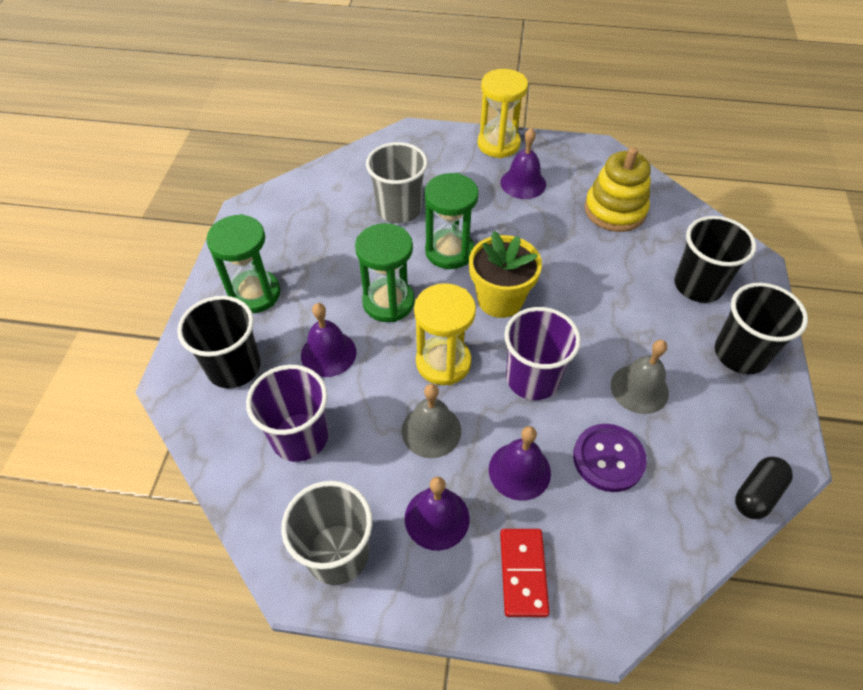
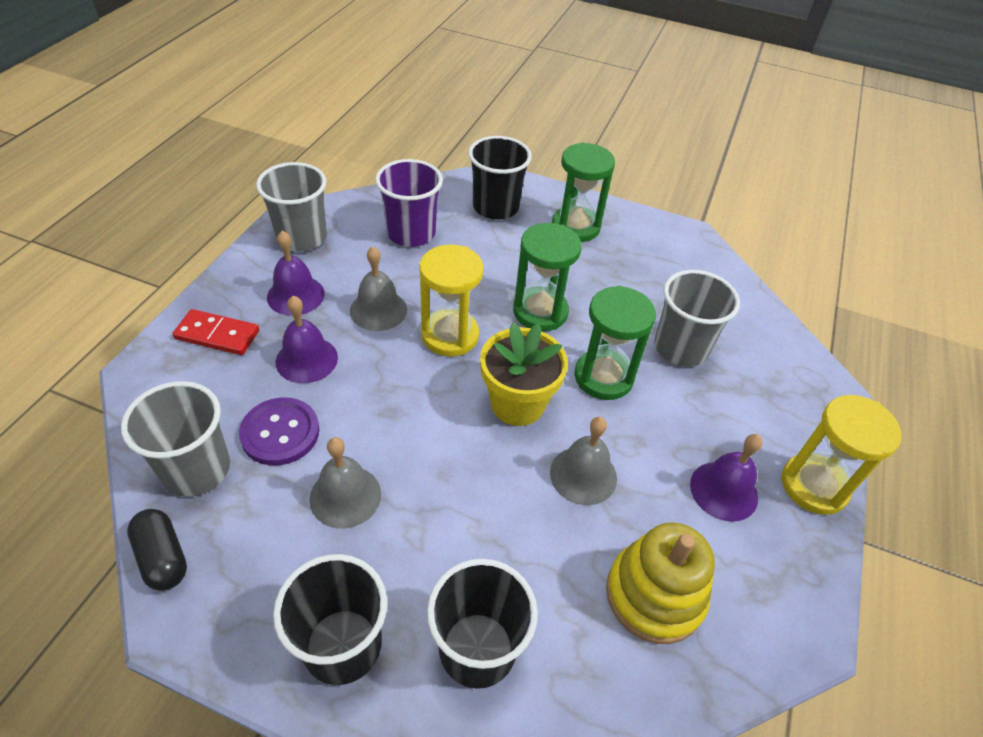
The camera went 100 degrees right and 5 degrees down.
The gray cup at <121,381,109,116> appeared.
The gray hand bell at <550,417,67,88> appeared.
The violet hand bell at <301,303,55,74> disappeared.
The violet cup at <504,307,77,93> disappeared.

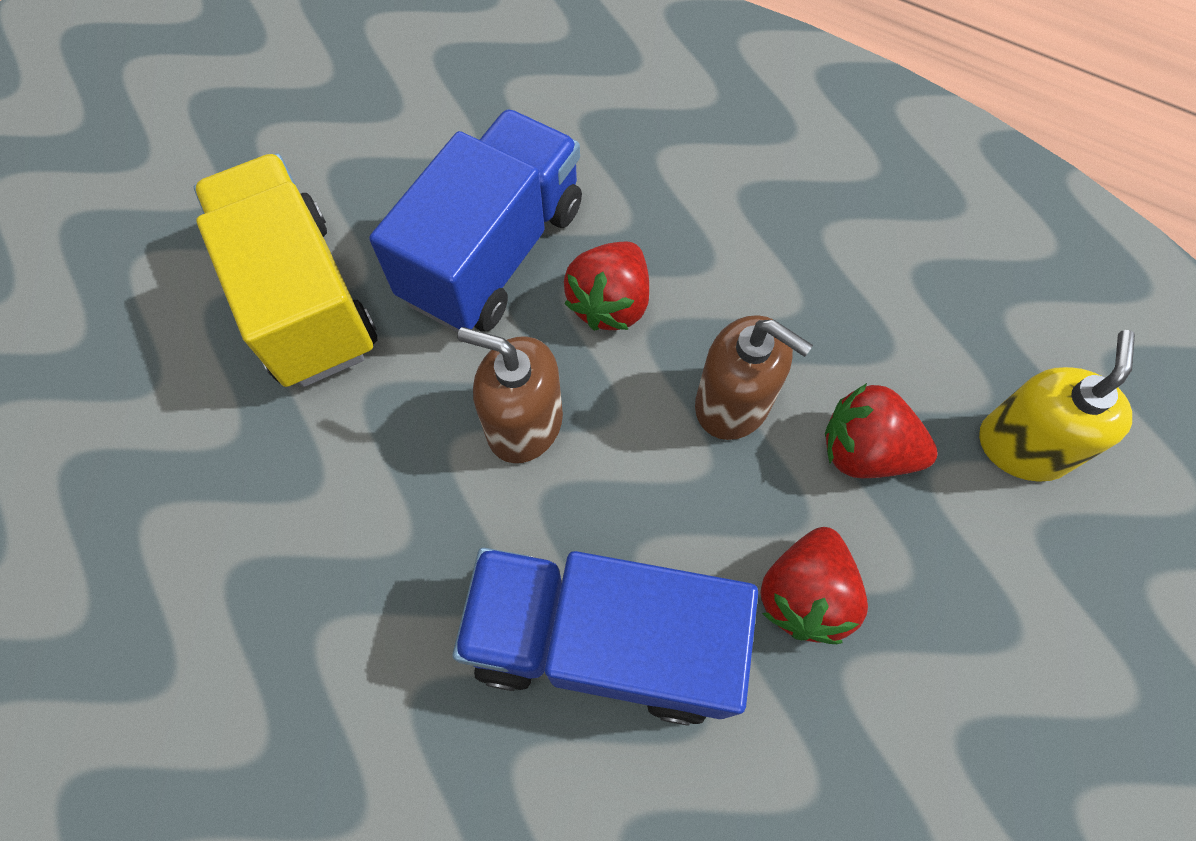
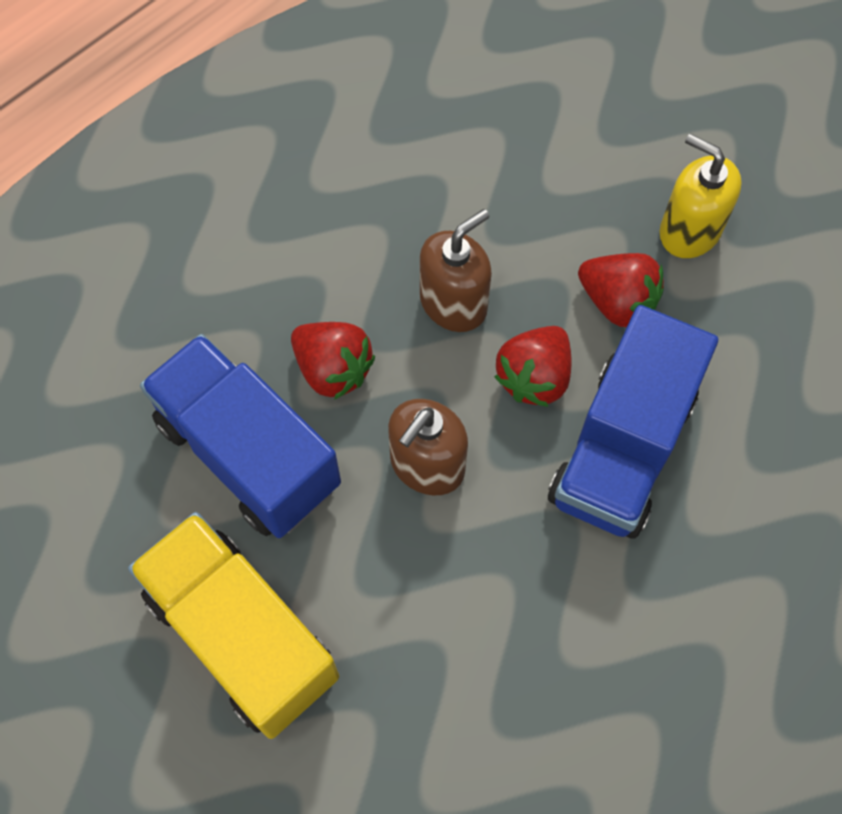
The camera went 75 degrees left and 0 degrees up.
The golden lorry at <194,153,183,234> turned 60 degrees clockwise.
The red berry moved from <825,383,113,95> to <494,326,77,81>.
The golden soap dispenser moved from <979,330,156,151> to <660,134,82,124>.

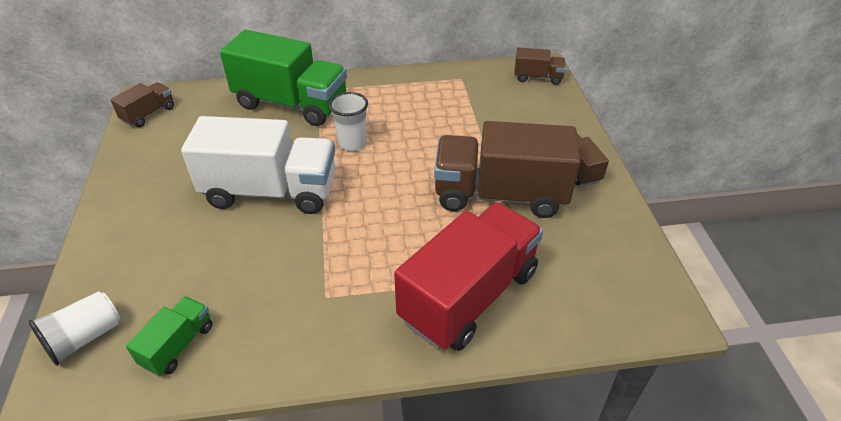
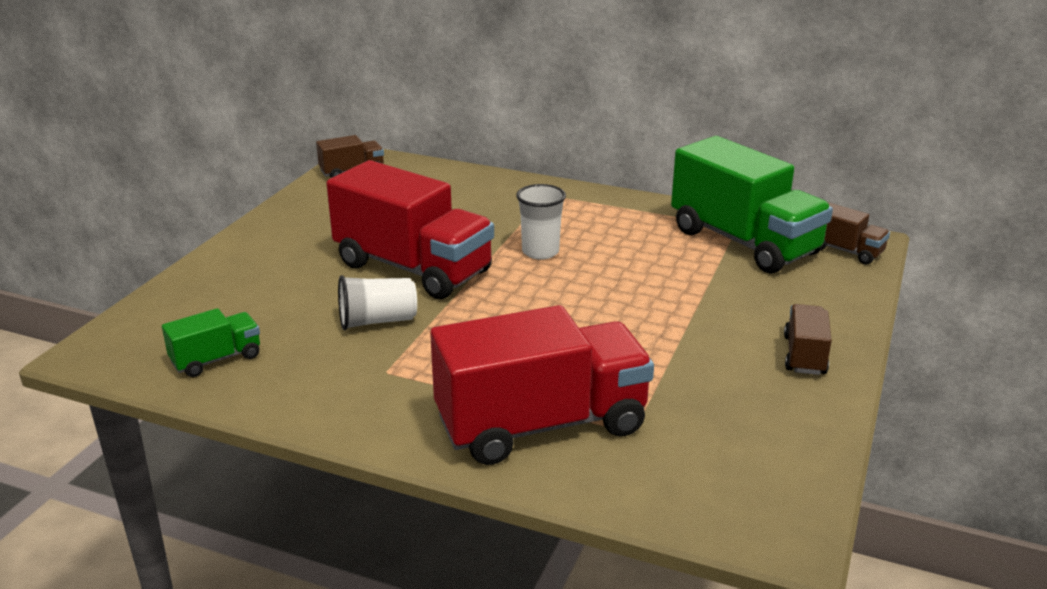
The camera went 30 degrees right and 15 degrees down.
The white lorry at <181,116,155,98> became the red lorry at <326,160,168,139>.
The white cup moved from <28,291,92,75> to <338,275,79,55>.
The leaf-green lorry moved from <220,30,127,96> to <671,136,162,138>.
The russet lorry at <434,121,146,97> disappeared.

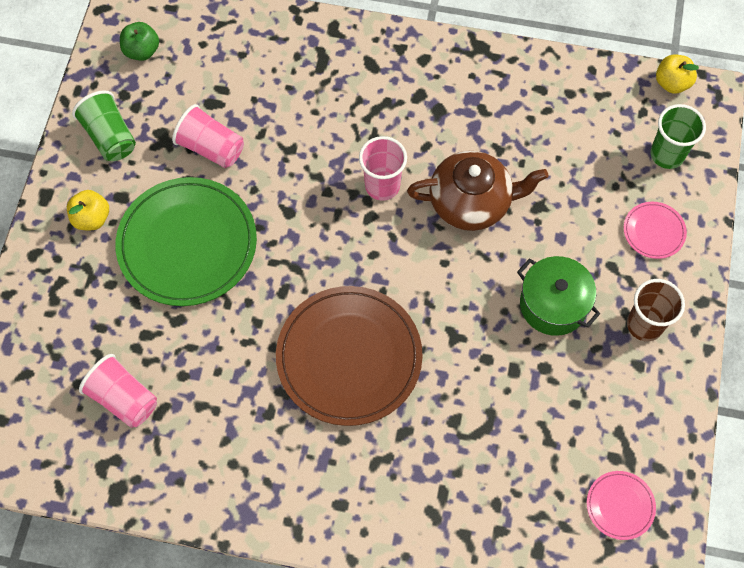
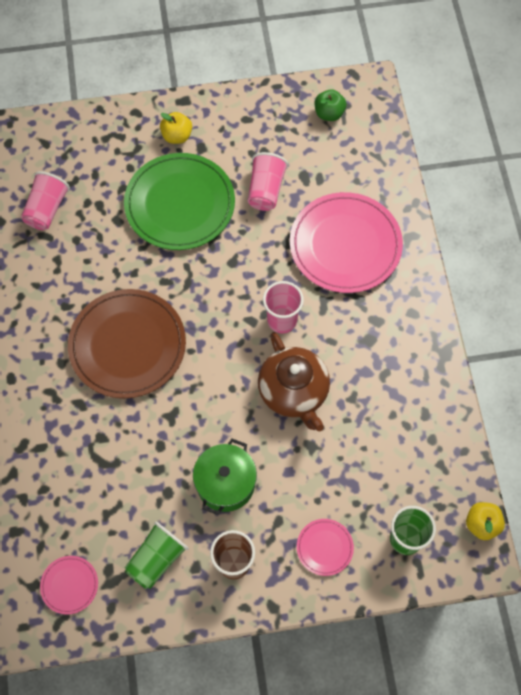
The camera went 70 degrees right and 0 degrees up.
The leaf-green cup moved from <72,90,64,71> to <125,522,64,67>.
The rosy plate at <290,192,113,101> appeared.

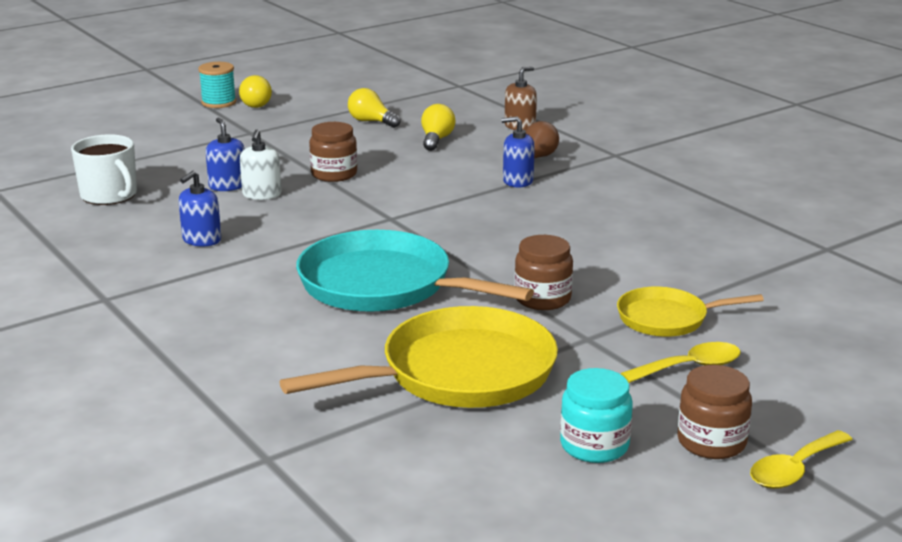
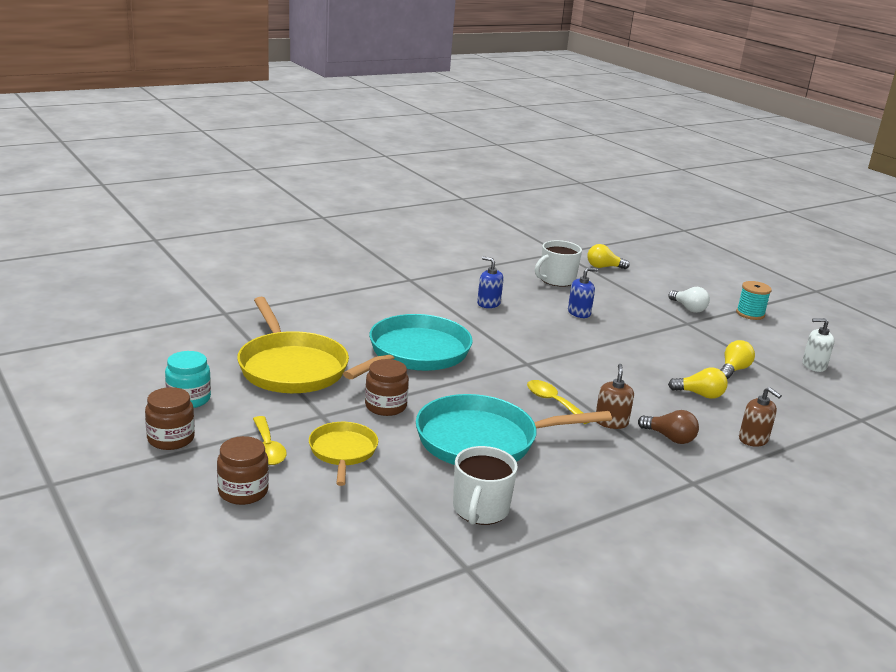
The camera went 90 degrees right and 0 degrees up.
The russet jam jar moved from <309,122,48,60> to <217,436,52,69>.
The teal pan at <416,394,196,71> appeared.
The white tea mug at <453,446,65,79> appeared.
The golden teaspoon moved from <750,430,103,59> to <527,380,63,44>.
The golden lightbulb moved from <239,75,33,33> to <587,244,43,25>.
The cobalt soap dispenser at <502,116,33,71> became the russet soap dispenser at <596,364,38,65>.
The white lightbulb at <669,287,41,26> appeared.
The white soap dispenser moved from <240,130,41,70> to <802,318,32,54>.

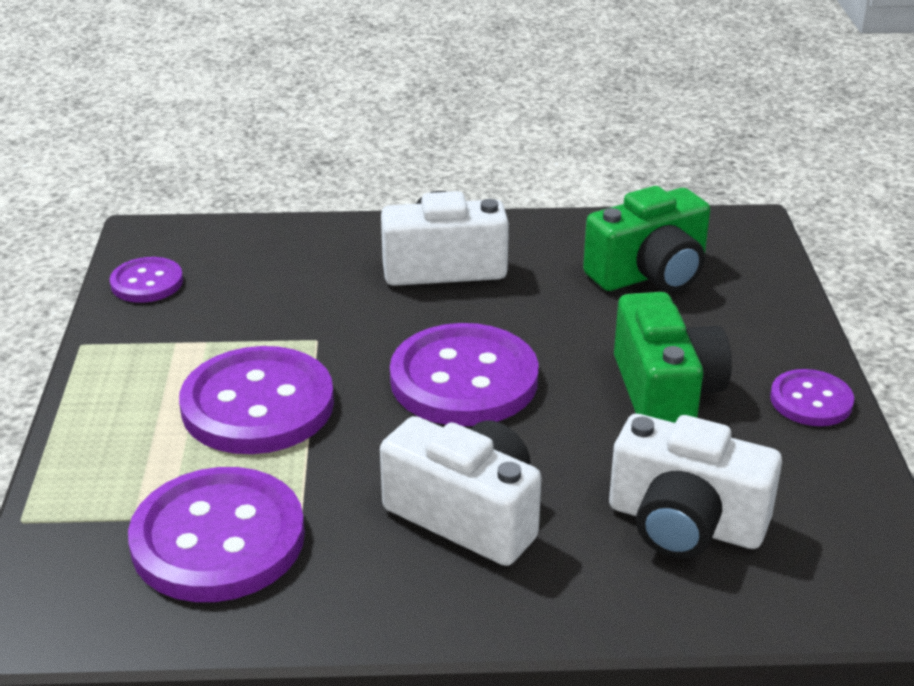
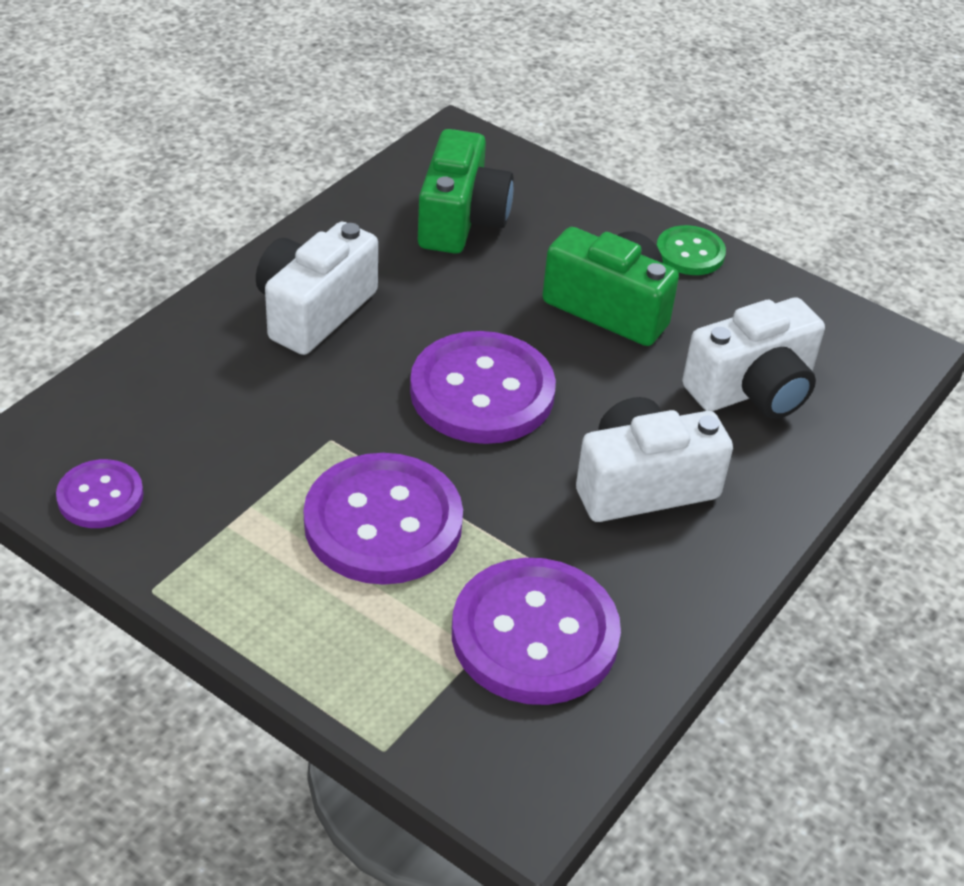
The camera went 55 degrees left and 10 degrees up.
The violet shirt button at <770,369,84,57> became the leaf-green shirt button at <656,225,70,50>.

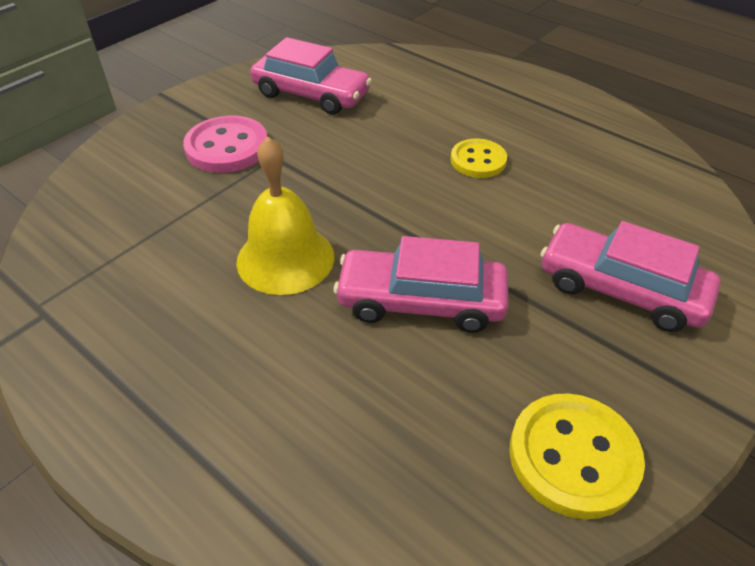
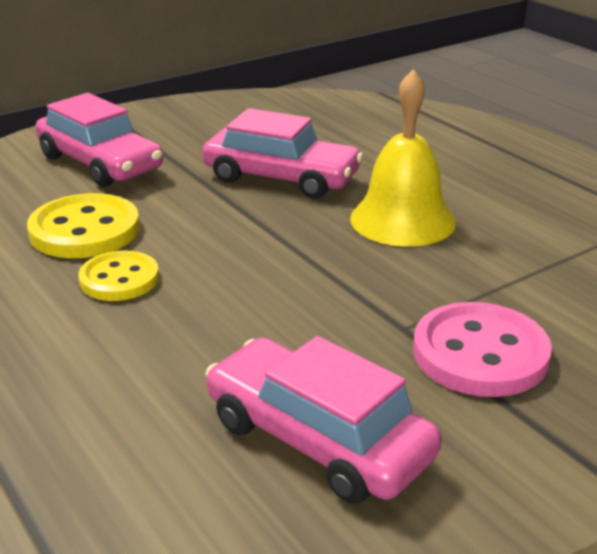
The camera went 165 degrees left and 15 degrees down.
The golden shirt button moved from <509,393,136,126> to <27,193,113,65>.

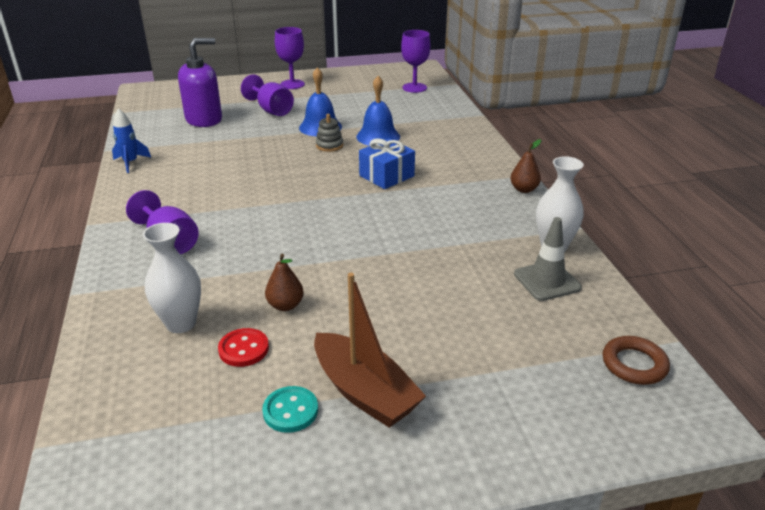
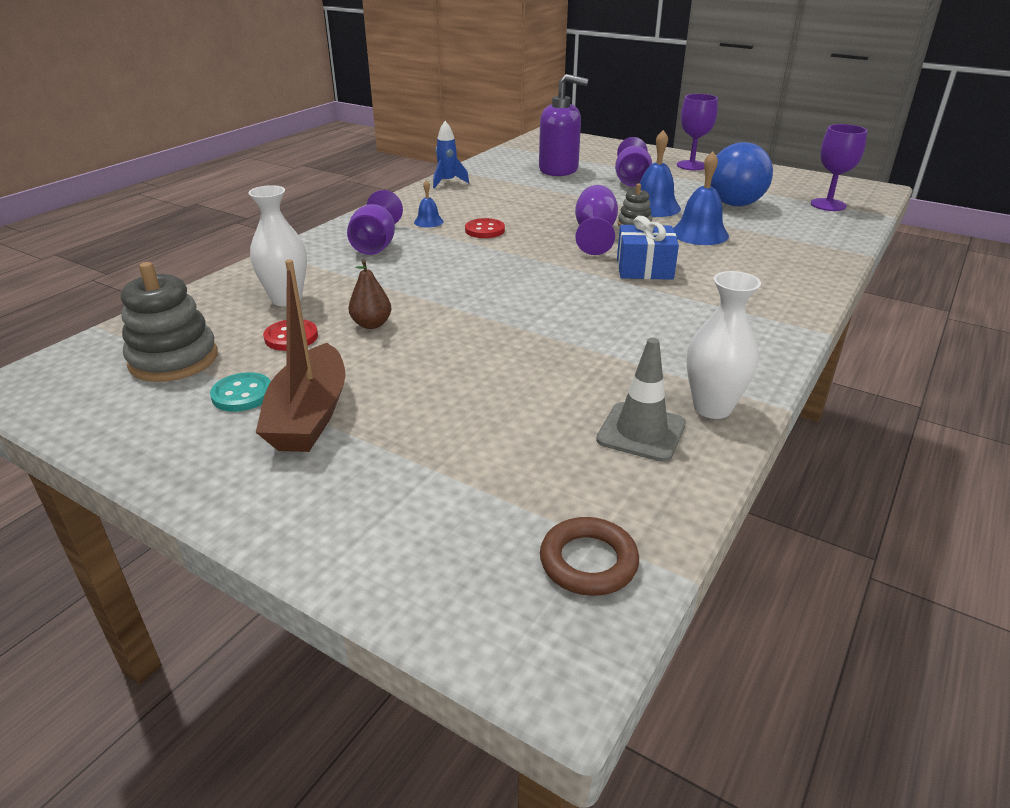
The camera went 45 degrees right and 0 degrees up.
The gray stacking rings at <121,262,97,120> appeared.
The cobalt hand bell at <414,180,30,48> appeared.
The red shirt button at <465,218,40,20> appeared.
The violet wine glass at <575,185,43,70> appeared.
The cobalt sphere at <711,142,62,64> appeared.
The russet pear at <510,139,31,54> disappeared.

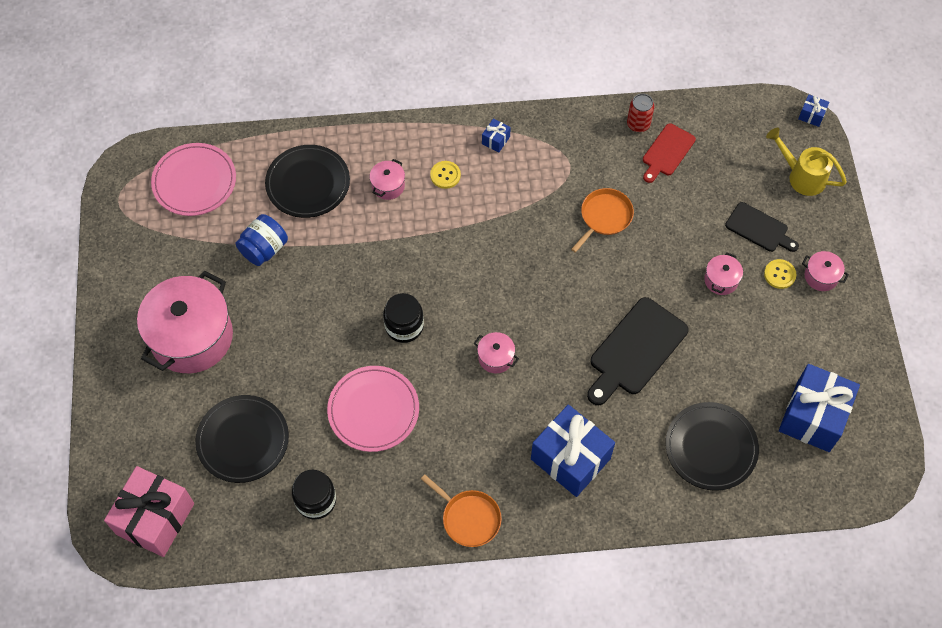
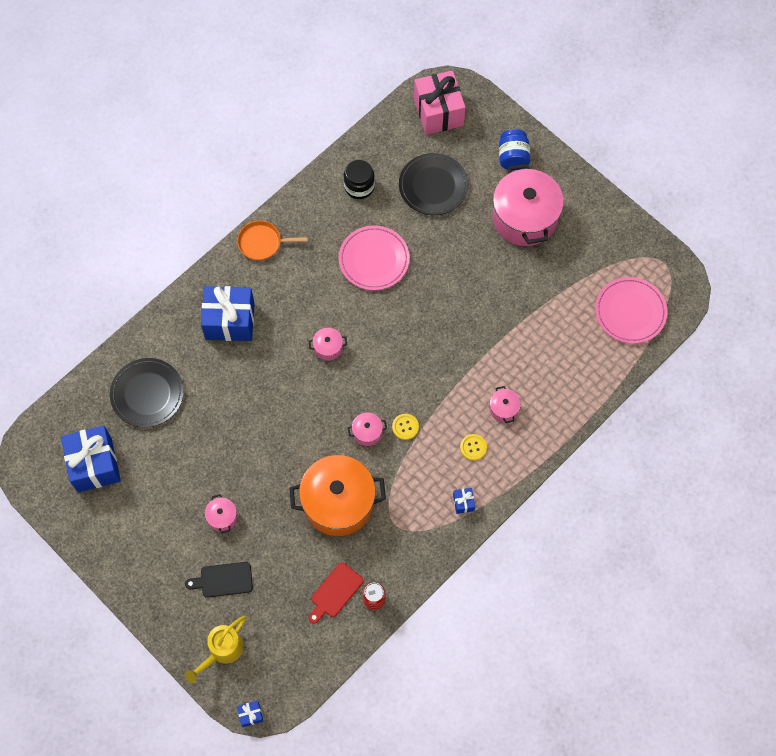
The camera went 140 degrees right and 5 degrees up.
The golden watering pot at <766,128,81,68> turned 135 degrees clockwise.
The bright orange pan at <571,188,63,65> was replaced by the bright orange pot at <289,455,97,81>.
The red cutting board at <643,123,53,60> turned 135 degrees counterclockwise.
The rosy pot moved from <802,251,47,40> to <348,413,39,33>.
The golden shirt button moved from <764,259,32,30> to <392,414,27,26>.
The cobalt jam jar moved from <236,214,52,52> to <499,129,31,41>.
The black plate at <265,145,85,73> disappeared.
The black jam jar at <383,293,41,50> disappeared.
The black cutting board at <587,297,101,108> disappeared.

